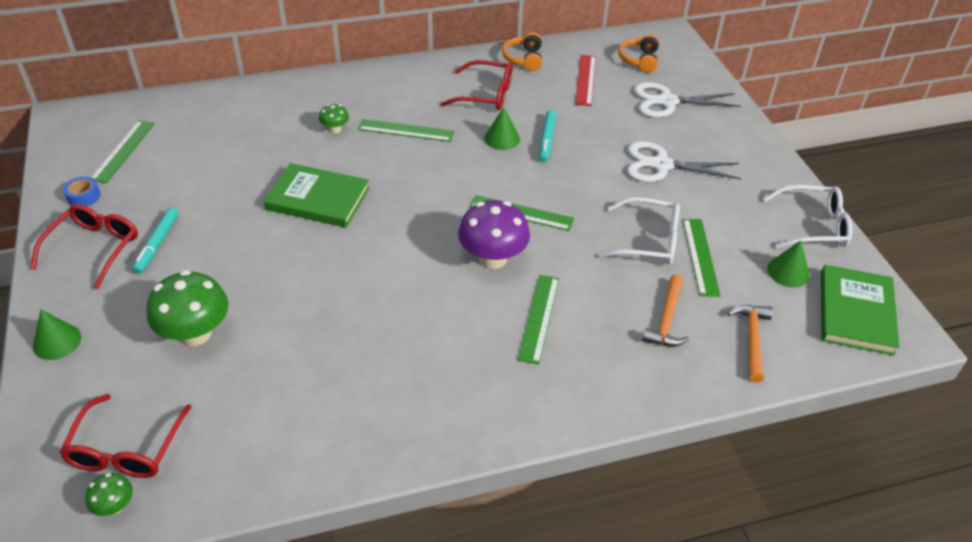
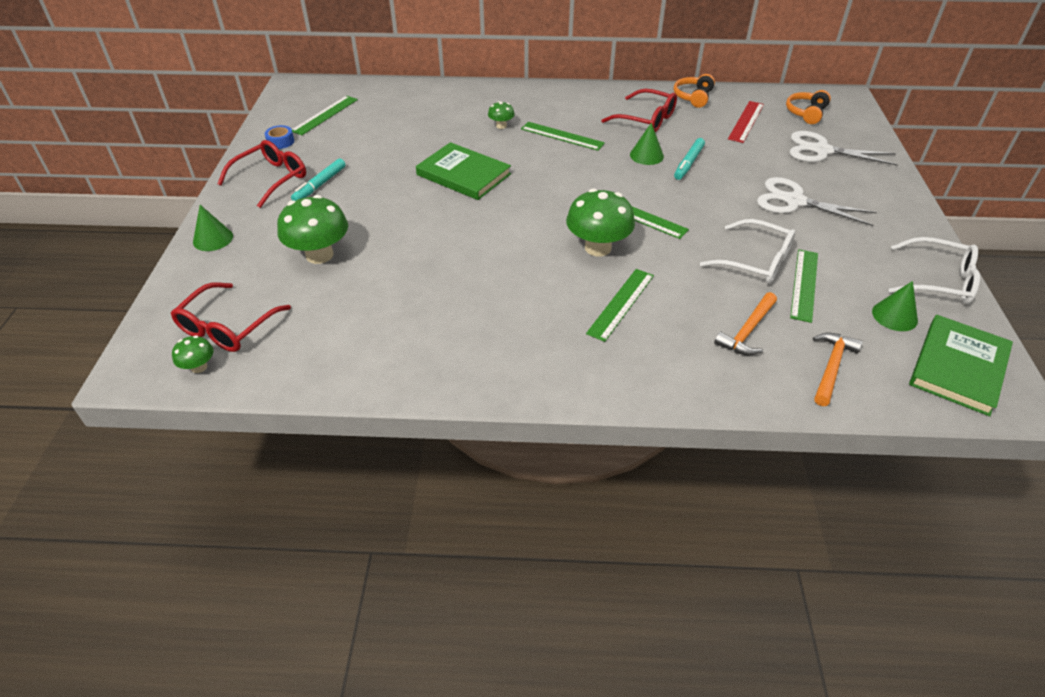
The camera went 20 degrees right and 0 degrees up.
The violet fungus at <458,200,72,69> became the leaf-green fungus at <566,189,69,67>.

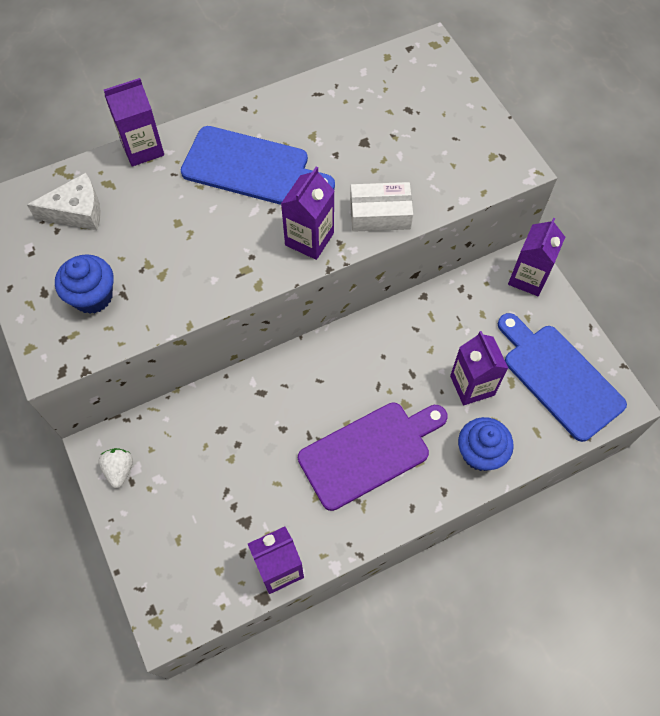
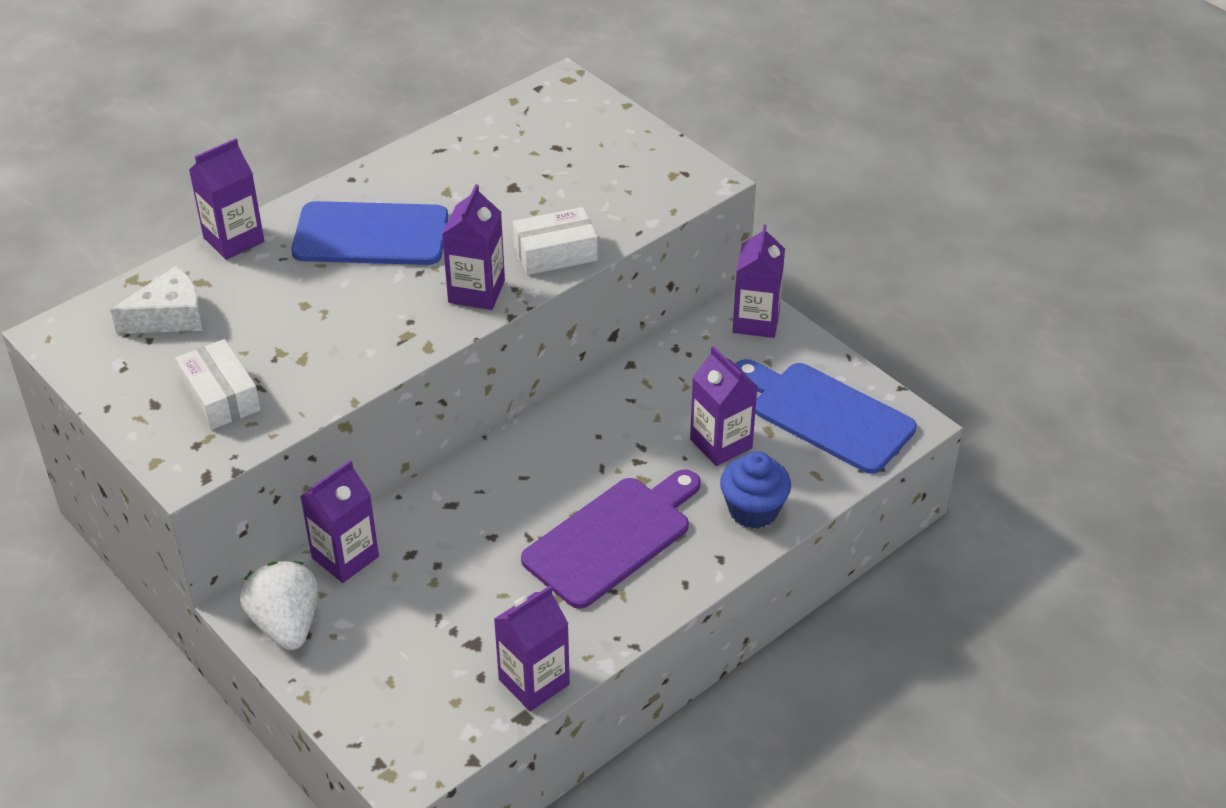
The camera went 15 degrees left and 20 degrees down.
The cobalt fairy cake at <55,254,59,60> was replaced by the white package at <175,339,86,91>.
The white berry at <99,448,34,40> changed to 1.69 times the size.
The violet juice carton at <300,460,79,123> appeared.

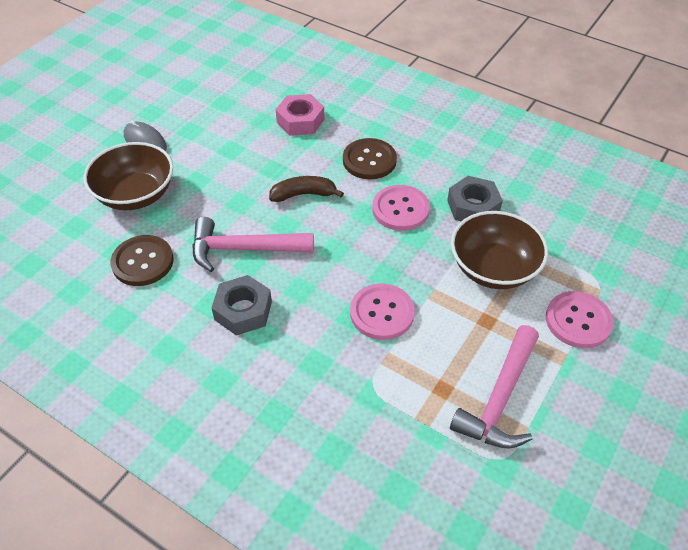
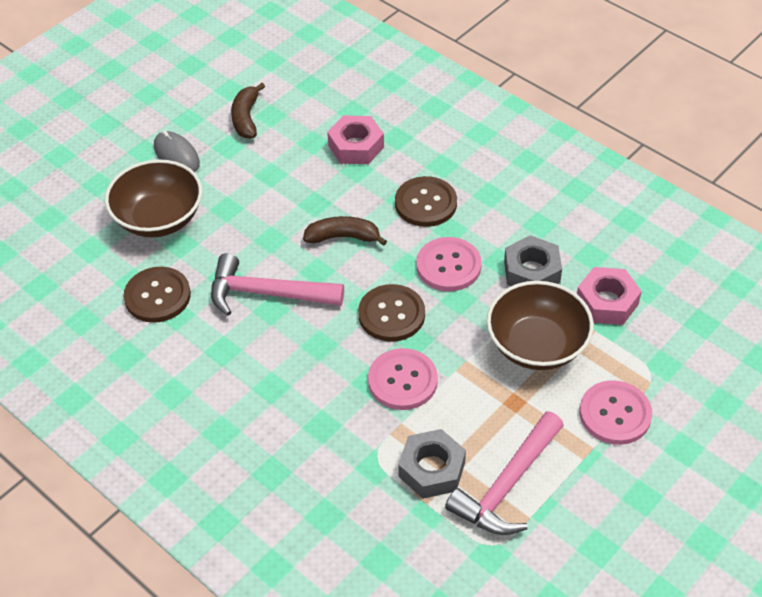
The camera went 10 degrees right and 0 degrees up.
The russet toy banana at <231,83,34,56> appeared.
The russet shirt button at <358,284,67,58> appeared.
The gray nut moved from <211,275,61,61> to <398,429,68,70>.
The rosy nut at <577,267,65,58> appeared.

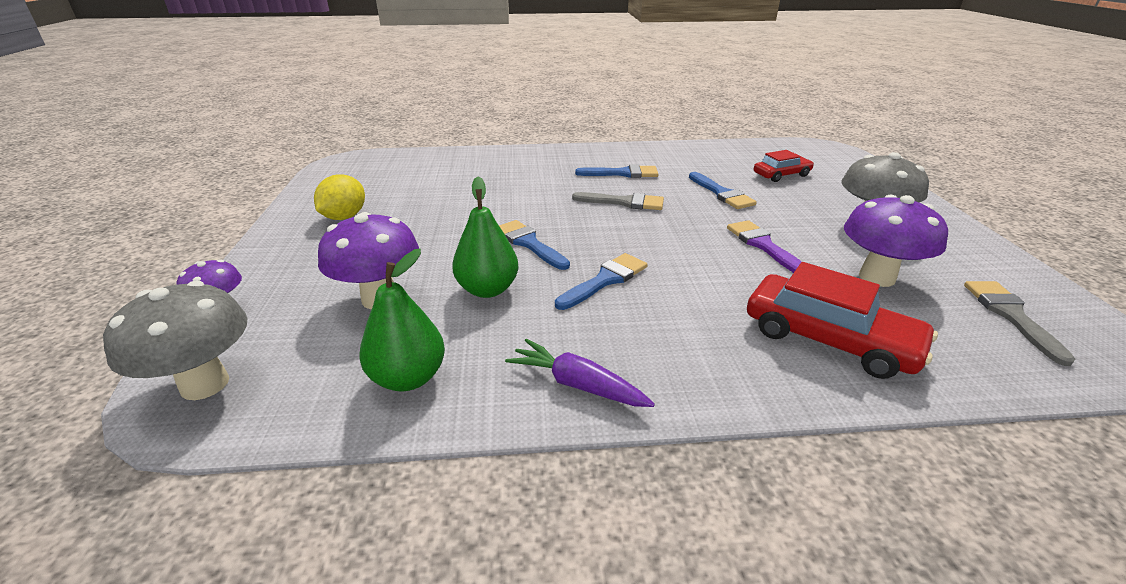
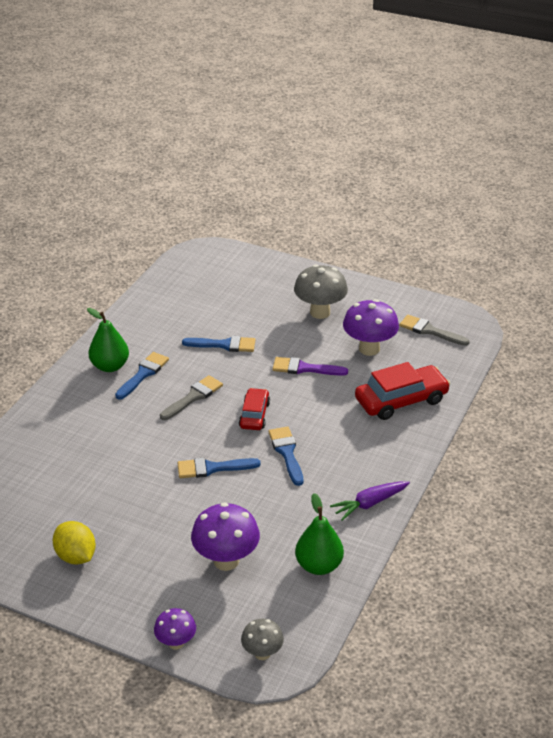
The camera went 60 degrees left and 5 degrees up.
The leaf-green pear moved from <452,177,67,121> to <87,308,42,64>.
The red car moved from <754,150,60,32> to <239,388,31,42>.
The gray fungus at <103,281,144,119> changed to 0.58 times the size.

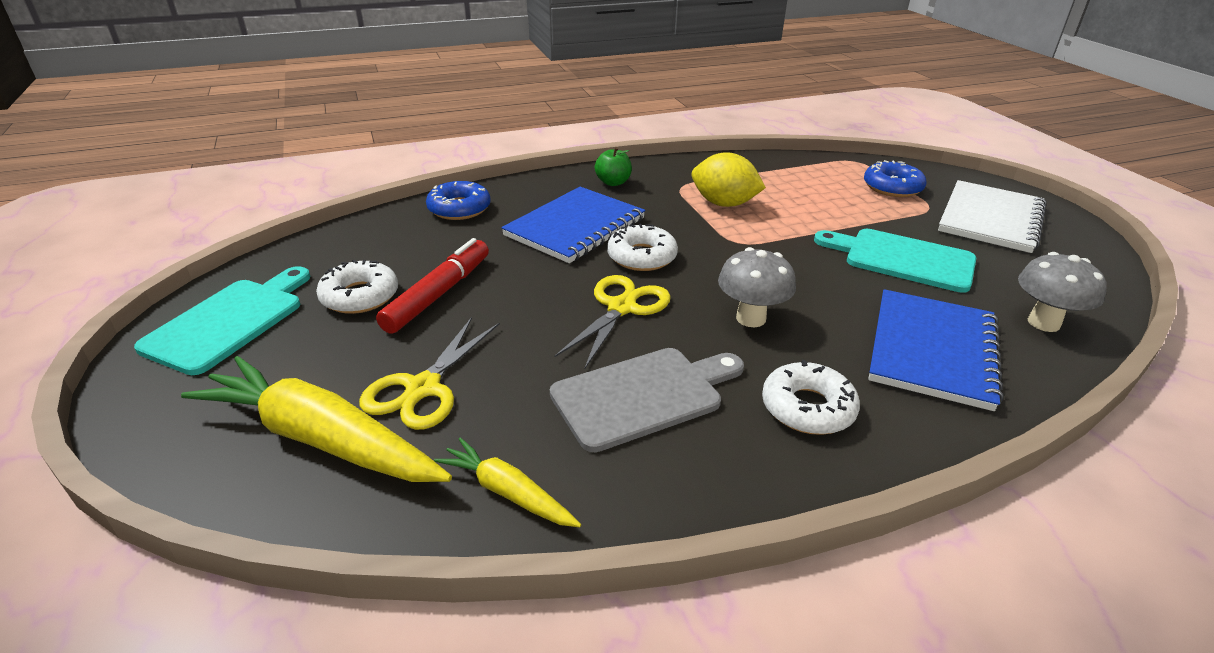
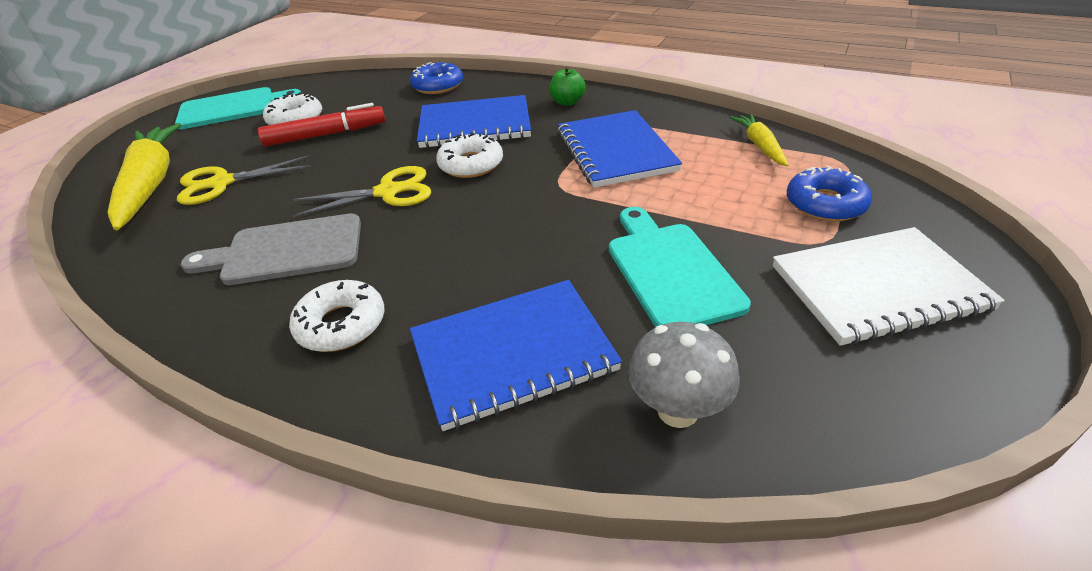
The camera went 50 degrees right and 5 degrees up.
The gray cutting board at <550,348,194,104> turned 150 degrees clockwise.
The golden citrus fruit at <692,152,74,55> was replaced by the cobalt exercise book at <557,110,125,78>.
The golden root vegetable moved from <434,437,147,90> to <729,114,60,52>.
The gray fungus at <718,247,78,80> disappeared.

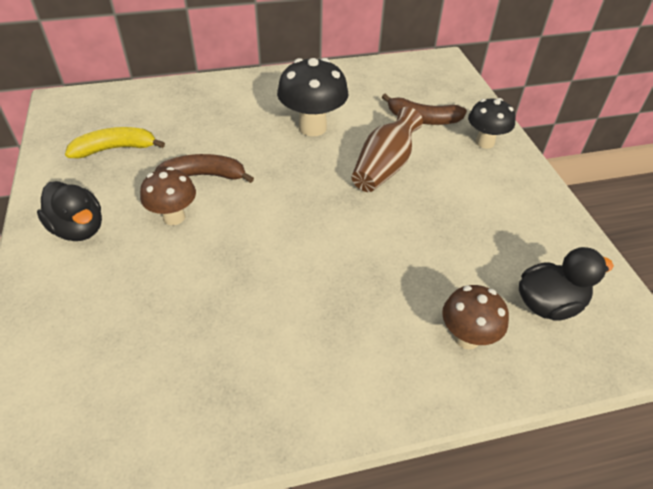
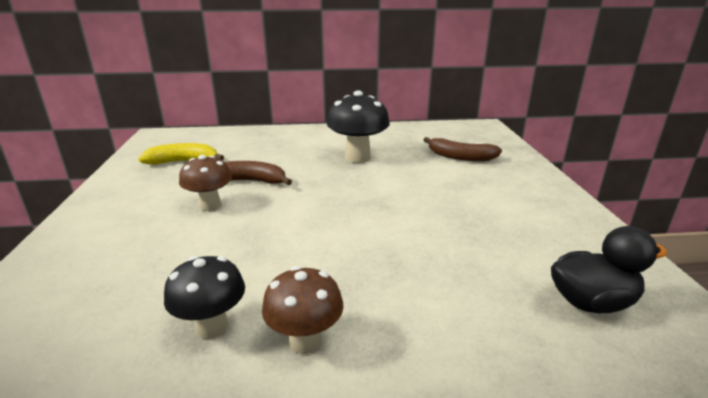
The camera went 10 degrees right and 20 degrees down.
The black fungus moved from <468,98,48,51> to <164,256,81,83>.
The russet fungus moved from <442,285,67,65> to <262,266,81,88>.
The black duck at <37,181,65,60> disappeared.
The russet tall vase at <352,107,71,85> disappeared.

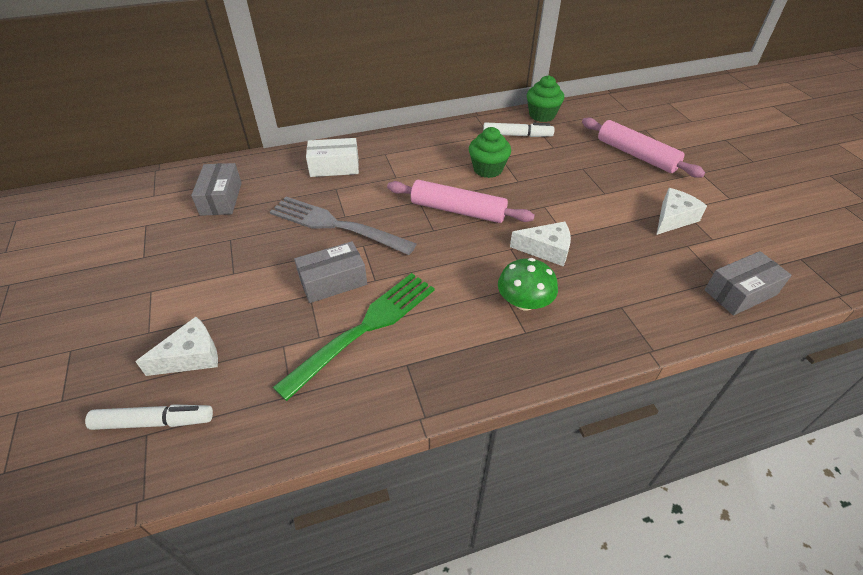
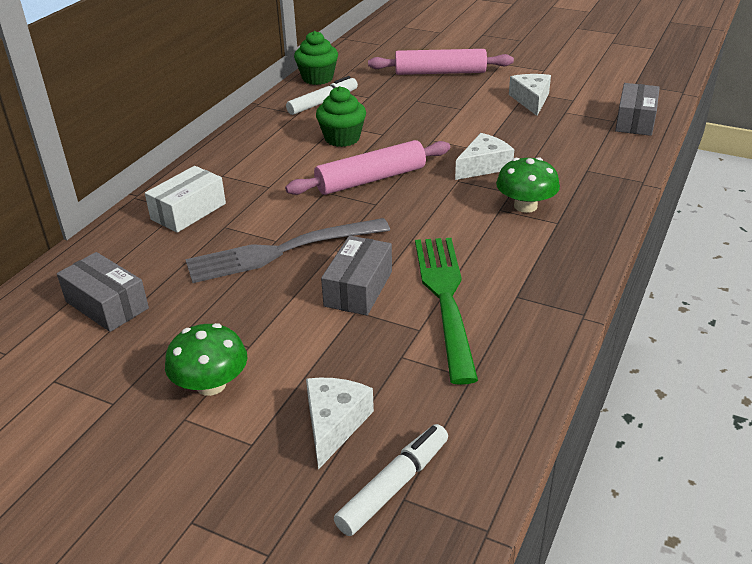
The camera went 45 degrees left and 10 degrees down.
The leaf-green fungus at <165,323,82,73> appeared.

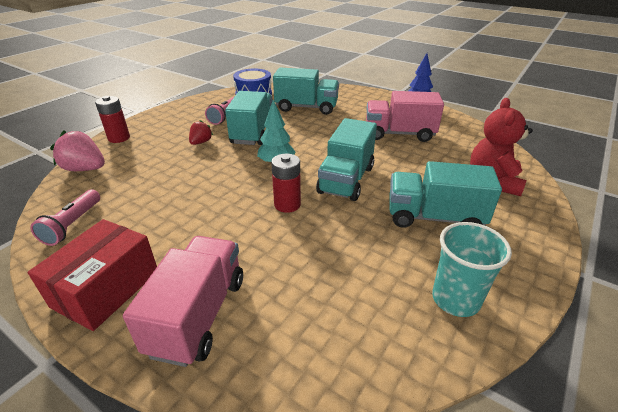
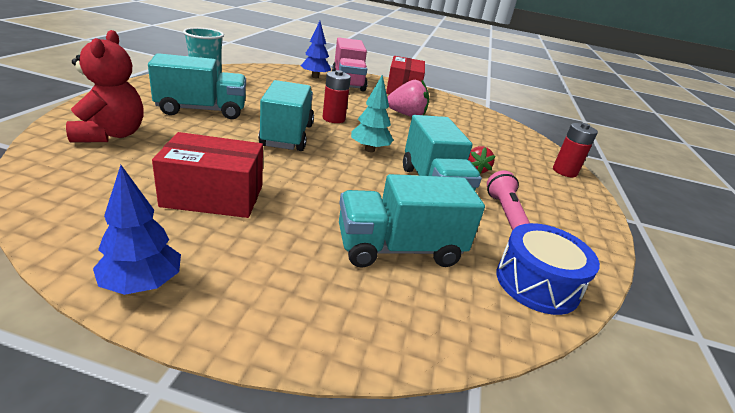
The camera went 155 degrees right and 5 degrees down.
The rosy lorry at <366,91,78,51> was replaced by the red package at <152,132,111,86>.
The cobalt toy tree at <300,21,31,57> appeared.
The rosy berry moved from <50,130,55,41> to <387,80,42,37>.
The rosy torch at <30,189,70,57> disappeared.

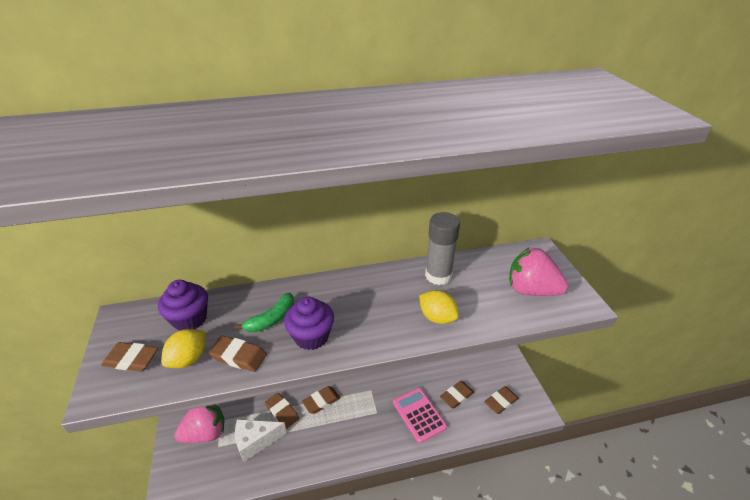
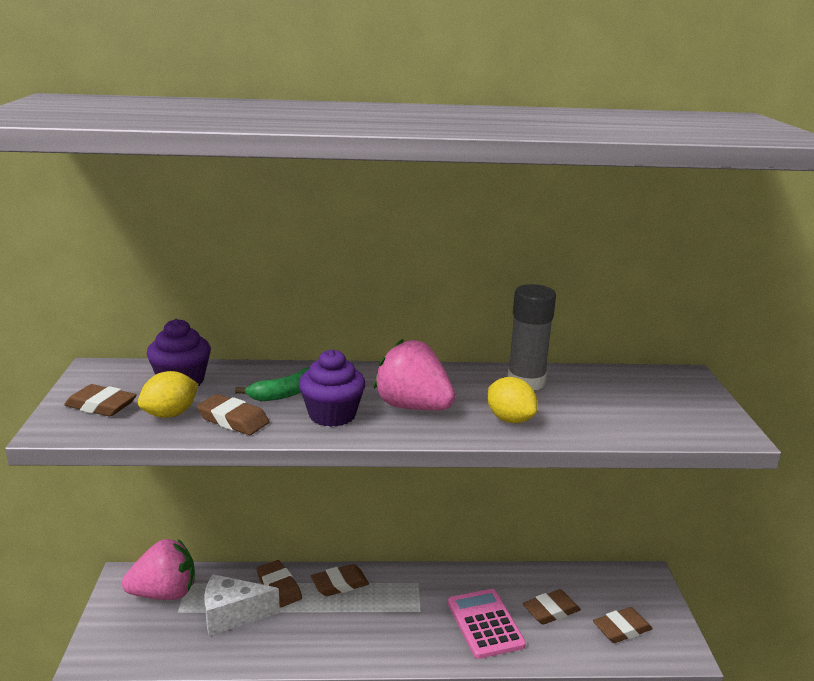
The camera went 10 degrees right and 15 degrees down.
The rosy berry moved from <509,248,59,48> to <374,339,81,71>.

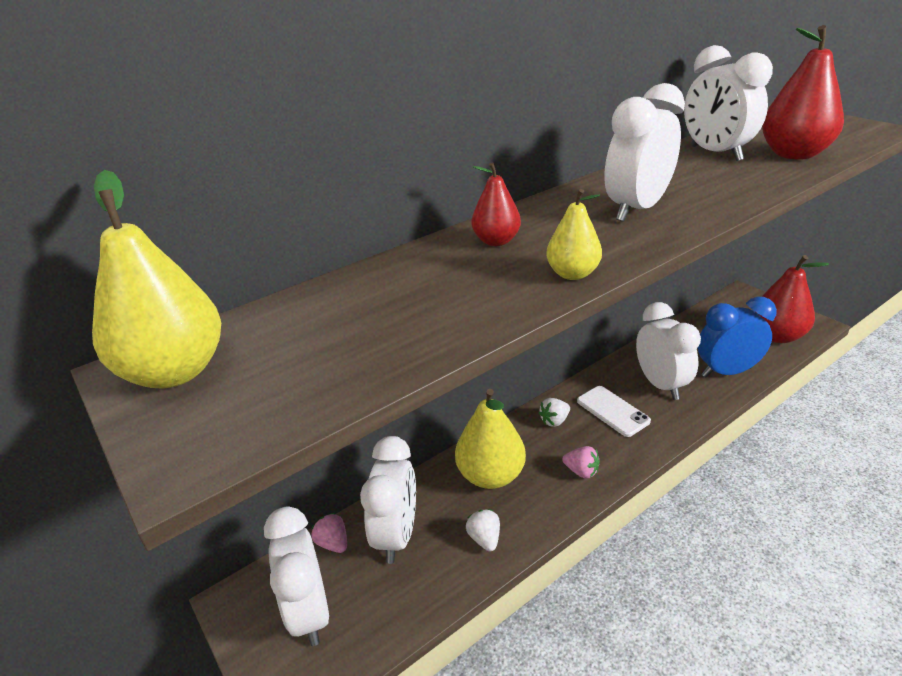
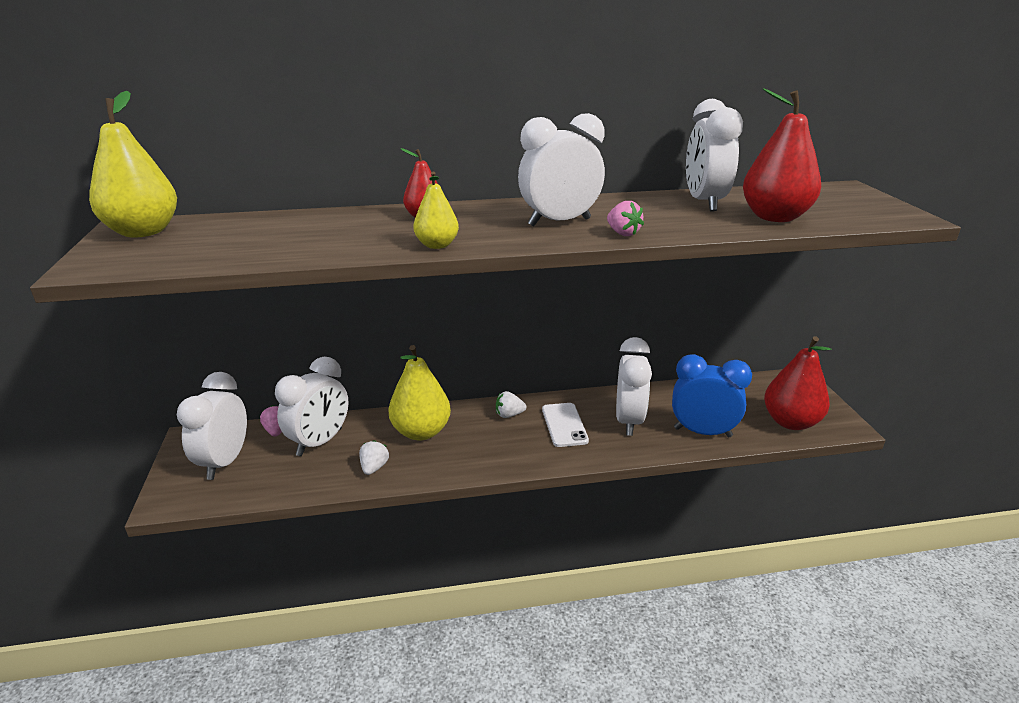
The camera went 25 degrees right and 5 degrees down.
The rosy berry moved from <562,446,38,33> to <607,201,37,35>.

